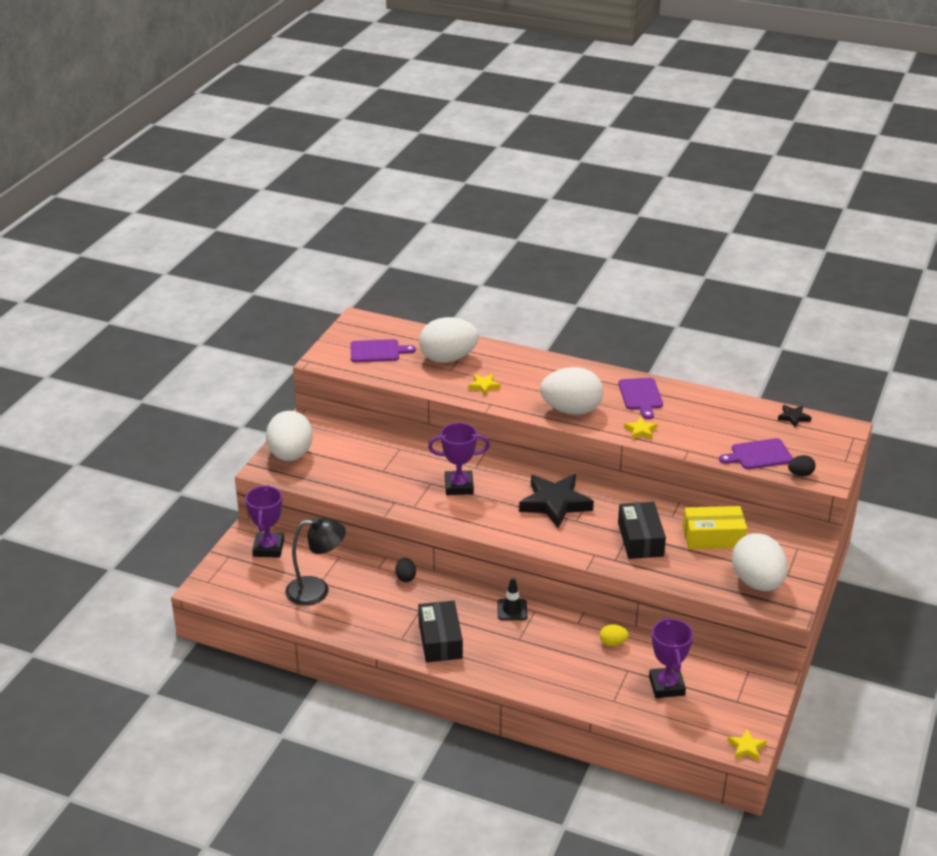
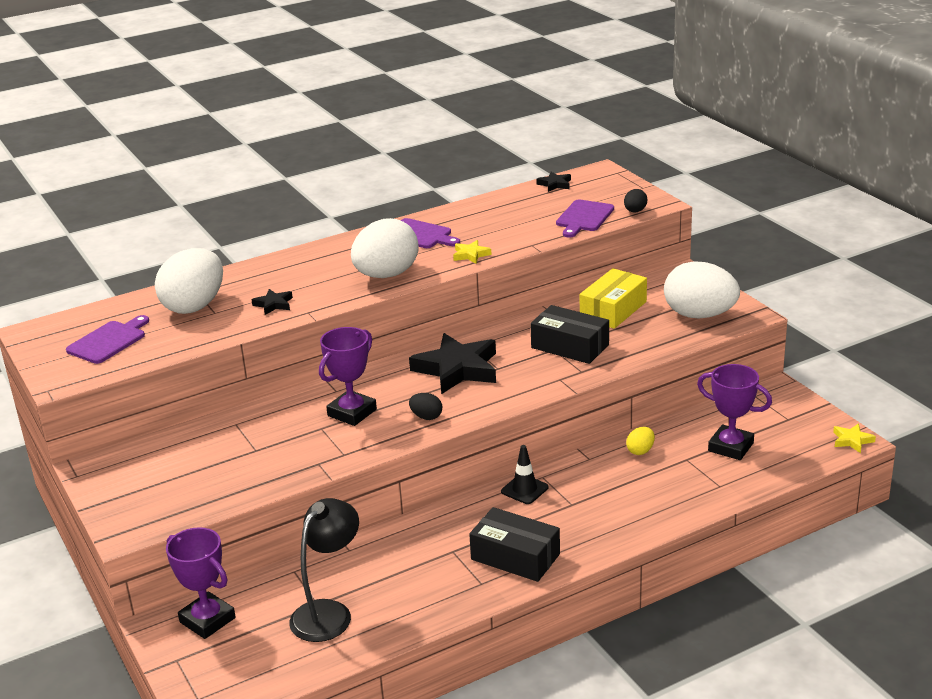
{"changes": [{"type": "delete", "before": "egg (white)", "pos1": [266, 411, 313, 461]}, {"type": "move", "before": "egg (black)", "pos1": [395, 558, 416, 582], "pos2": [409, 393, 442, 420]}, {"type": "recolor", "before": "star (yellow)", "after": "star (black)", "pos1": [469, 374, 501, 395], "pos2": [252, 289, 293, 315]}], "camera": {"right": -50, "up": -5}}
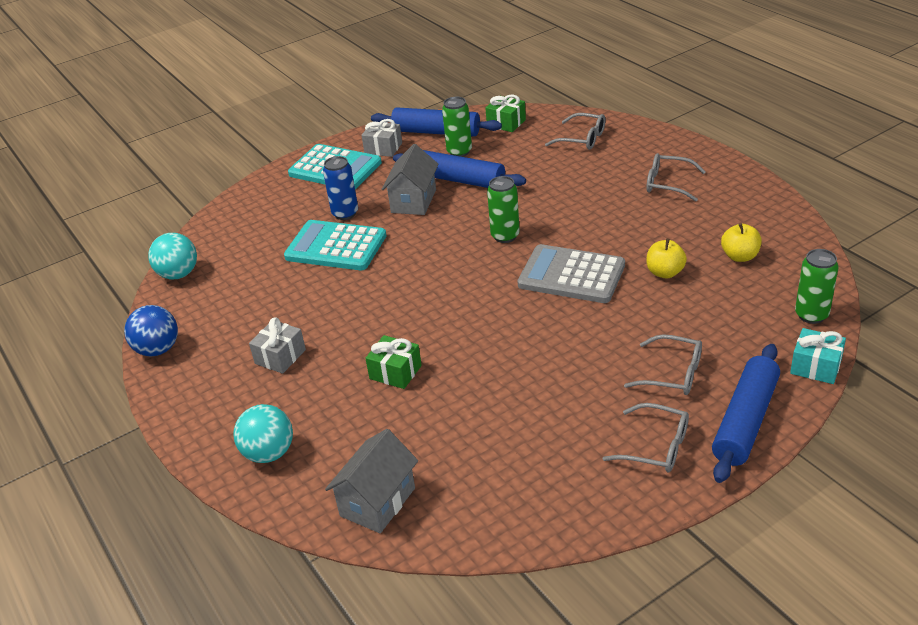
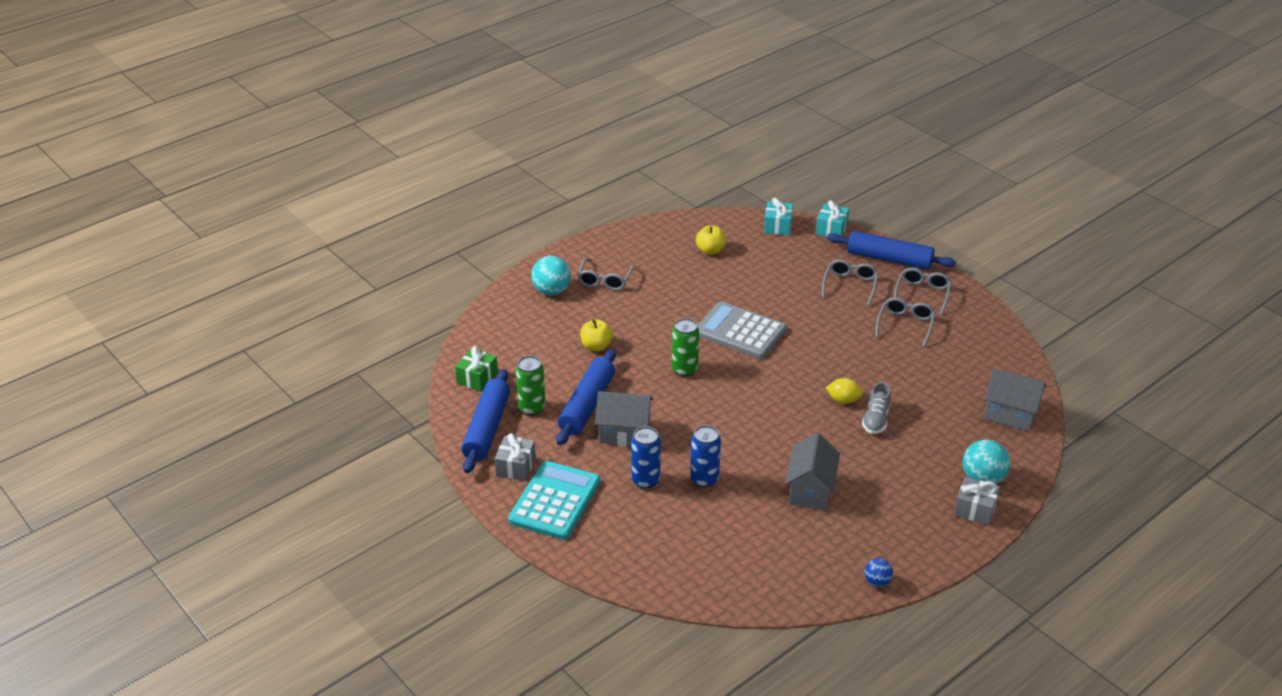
{"changes": [{"type": "resize", "before": "ball (blue)", "pos1": [124, 305, 178, 356], "pos2": [865, 558, 893, 587], "scale": 0.57}, {"type": "move", "before": "ball (turquoise)", "pos1": [148, 233, 197, 279], "pos2": [531, 256, 571, 295]}, {"type": "move", "before": "gift (grey)", "pos1": [249, 317, 306, 374], "pos2": [954, 477, 1000, 525]}, {"type": "replace", "before": "calculator (turquoise)", "after": "can (blue)", "pos1": [284, 220, 387, 270], "pos2": [690, 425, 721, 488]}, {"type": "replace", "before": "gift (green)", "after": "shoe (grey)", "pos1": [365, 335, 422, 389], "pos2": [862, 382, 891, 434]}, {"type": "rotate", "before": "calculator (grey)", "pos1": [517, 244, 625, 303], "pos2": [697, 301, 787, 359], "turn": 105}, {"type": "move", "before": "glasses (grey)", "pos1": [545, 113, 605, 150], "pos2": [875, 297, 936, 347]}, {"type": "move", "before": "apple (yellow)", "pos1": [646, 239, 687, 279], "pos2": [580, 319, 613, 351]}, {"type": "replace", "before": "can (green)", "after": "gift (turquoise)", "pos1": [795, 249, 838, 324], "pos2": [764, 198, 793, 235]}, {"type": "insert", "after": "house (grey)", "pos2": [785, 433, 840, 510]}, {"type": "insert", "after": "lemon (yellow)", "pos2": [826, 378, 863, 404]}], "camera": {"right": -100, "up": 0}}
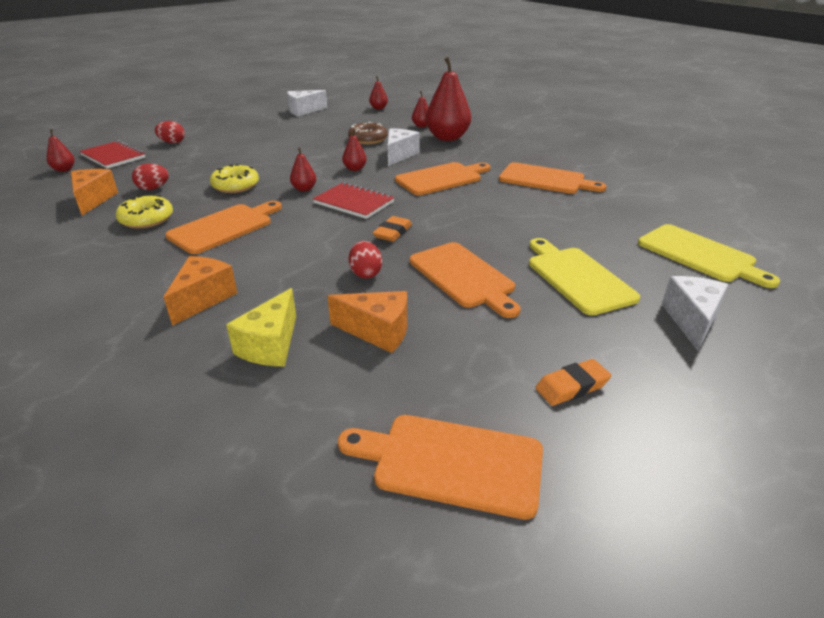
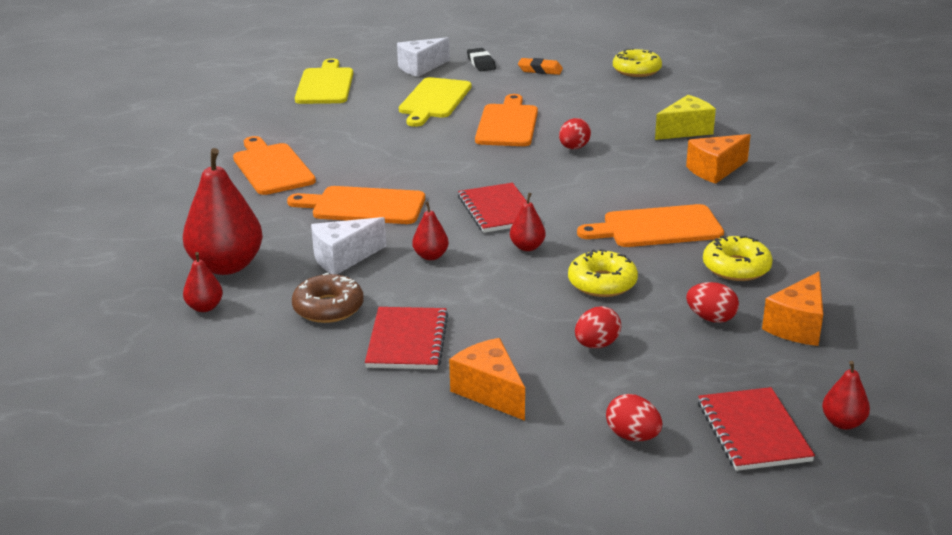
{"changes": [{"type": "delete", "before": "cheese (white)", "pos1": [287, 90, 327, 116]}, {"type": "move", "before": "cheese (orange)", "pos1": [328, 291, 407, 353], "pos2": [449, 338, 525, 421]}, {"type": "replace", "before": "cutting board (orange)", "after": "donut (yellow)", "pos1": [338, 415, 543, 520], "pos2": [613, 48, 662, 77]}, {"type": "delete", "before": "pear (red)", "pos1": [369, 76, 388, 110]}, {"type": "delete", "before": "eraser (orange)", "pos1": [373, 216, 412, 242]}, {"type": "insert", "after": "notebook (red)", "pos2": [365, 307, 448, 369]}, {"type": "insert", "after": "eraser (black)", "pos2": [467, 48, 496, 71]}, {"type": "insert", "after": "egg (red)", "pos2": [575, 306, 621, 348]}], "camera": {"right": -140, "up": -5}}
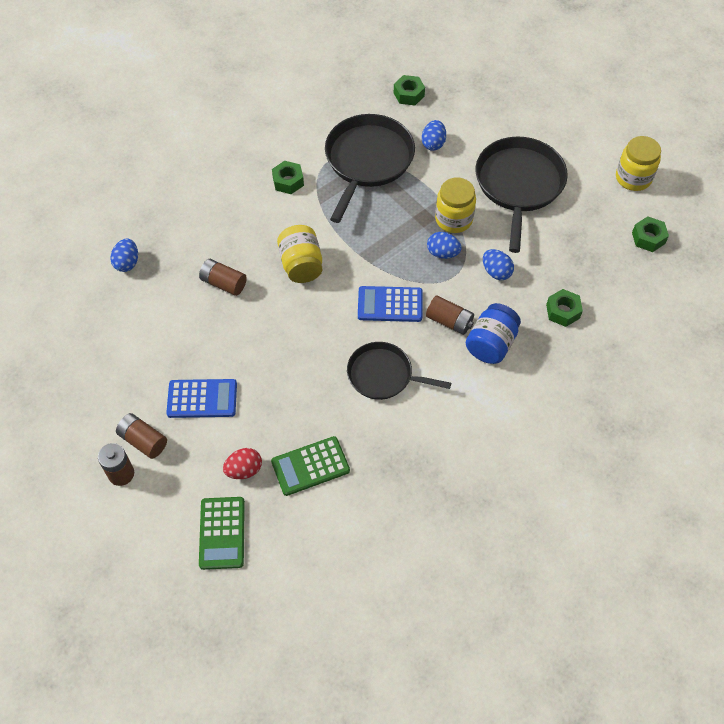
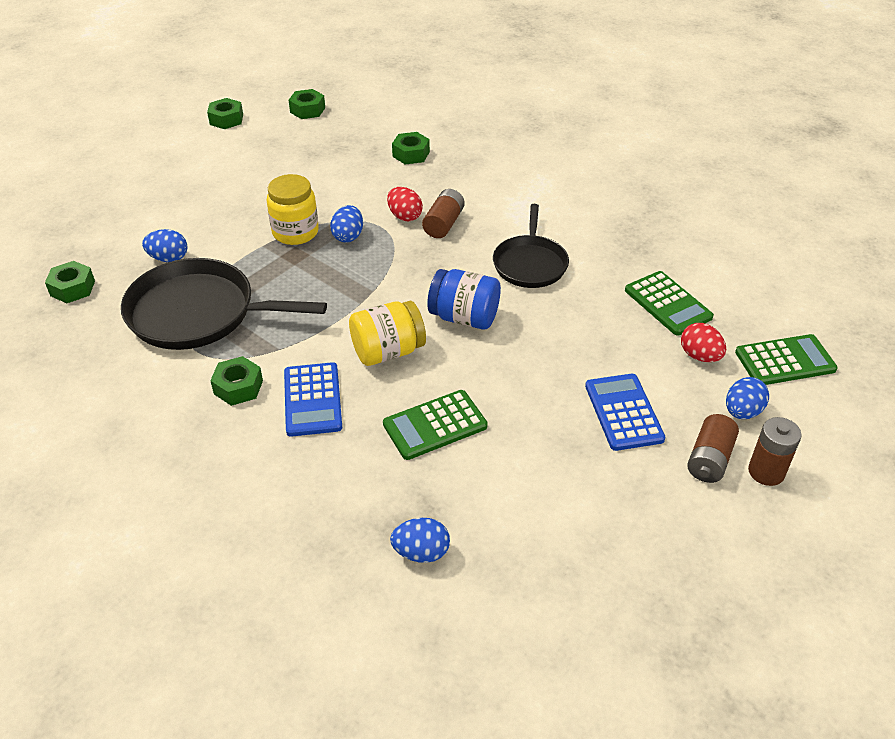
{"changes": [{"type": "replace", "before": "battery (brown)", "after": "calculator (green)", "pos1": [199, 259, 247, 296], "pos2": [383, 390, 488, 460]}, {"type": "move", "before": "calculator (blue)", "pos1": [358, 286, 423, 322], "pos2": [284, 362, 342, 437]}, {"type": "move", "before": "jar (blue)", "pos1": [466, 303, 521, 364], "pos2": [427, 269, 501, 330]}, {"type": "delete", "before": "pan (black)", "pos1": [476, 137, 568, 253]}, {"type": "move", "before": "egg (blue)", "pos1": [483, 249, 514, 280], "pos2": [726, 377, 769, 419]}, {"type": "replace", "before": "jar (yellow)", "after": "nut (green)", "pos1": [616, 136, 661, 191], "pos2": [207, 98, 243, 129]}, {"type": "insert", "after": "egg (red)", "pos2": [387, 187, 423, 221]}], "camera": {"right": -100, "up": -15}}
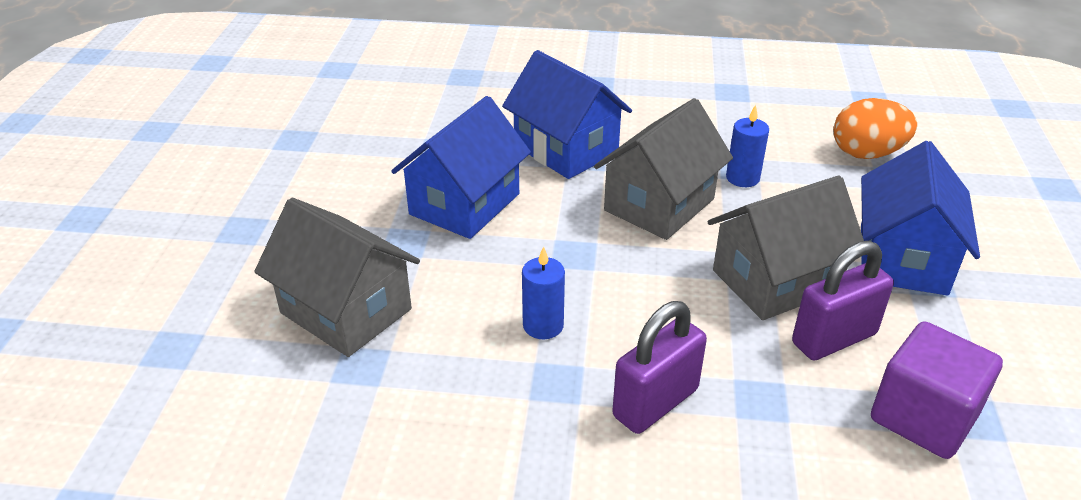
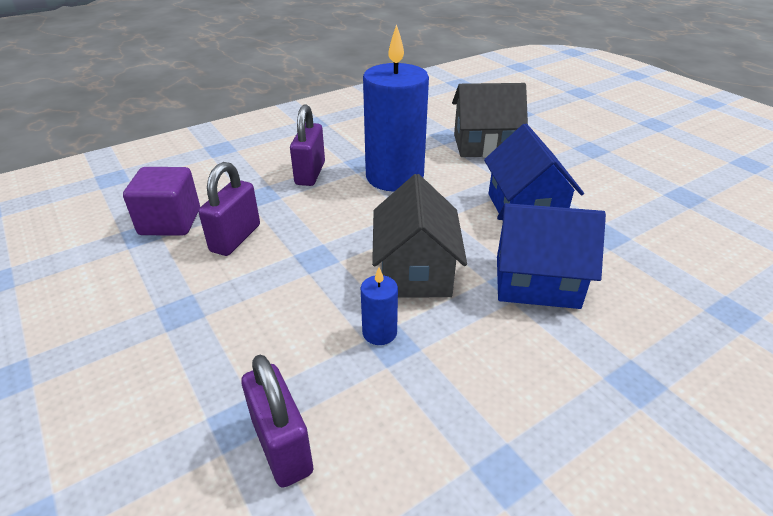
{"changes": [{"type": "resize", "before": "candle (blue)", "pos1": [522, 246, 565, 339], "pos2": [363, 24, 429, 192], "scale": 2.39}, {"type": "delete", "before": "house (grey)", "pos1": [707, 176, 864, 320]}, {"type": "replace", "before": "egg (orange)", "after": "padlock (purple)", "pos1": [833, 98, 917, 159], "pos2": [241, 355, 313, 488]}, {"type": "delete", "before": "house (blue)", "pos1": [860, 141, 980, 296]}], "camera": {"right": 140, "up": 0}}
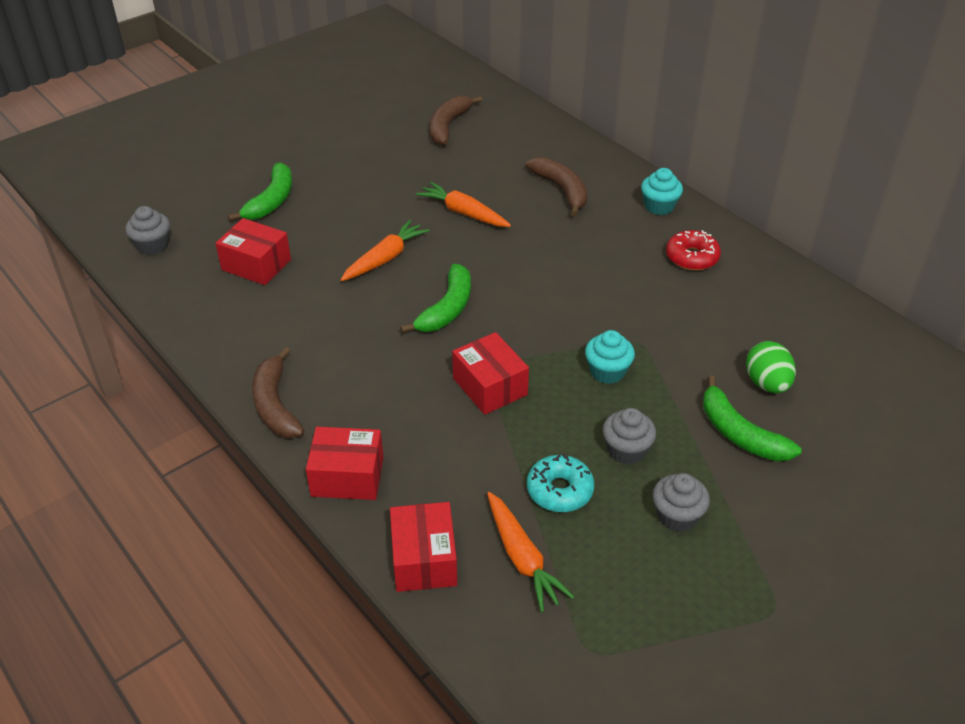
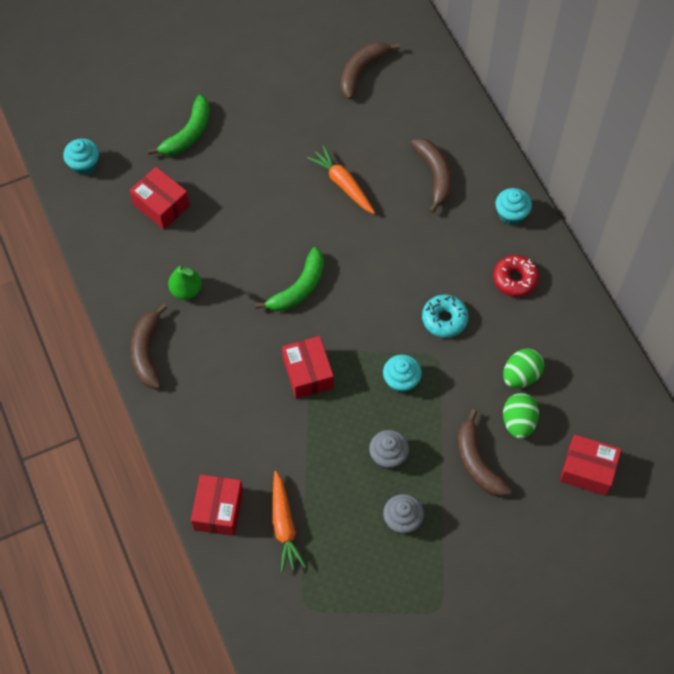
{"changes": [{"type": "recolor", "before": "cupcake (grey)", "after": "cupcake (turquoise)", "pos1": [125, 206, 170, 255], "pos2": [63, 138, 99, 175]}, {"type": "move", "before": "box (red)", "pos1": [306, 427, 384, 500], "pos2": [560, 435, 621, 496]}, {"type": "delete", "before": "carrot (orange)", "pos1": [341, 220, 430, 281]}, {"type": "move", "before": "donut (turquoise)", "pos1": [527, 454, 594, 512], "pos2": [422, 294, 469, 338]}, {"type": "recolor", "before": "banana (green)", "after": "banana (brown)", "pos1": [703, 376, 802, 461], "pos2": [458, 409, 512, 497]}, {"type": "insert", "after": "pear (green)", "pos2": [168, 264, 202, 300]}, {"type": "insert", "after": "egg (green)", "pos2": [503, 348, 544, 388]}], "camera": {"right": 15, "up": 20}}
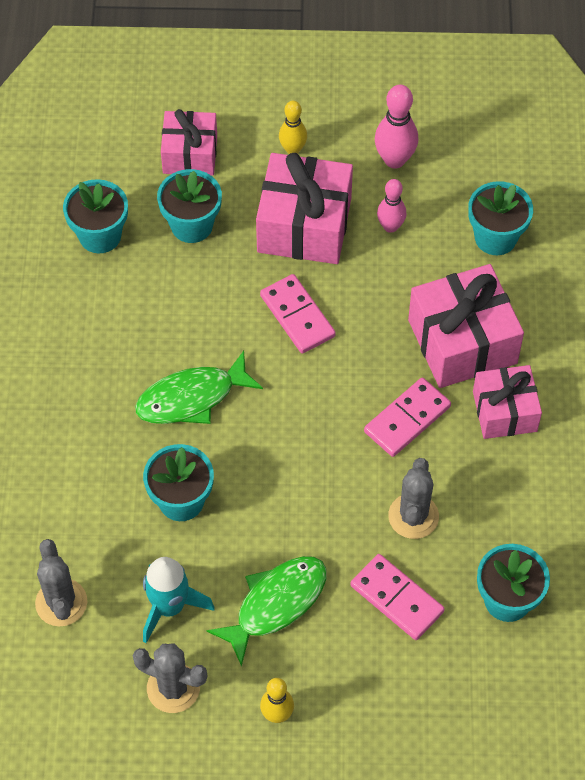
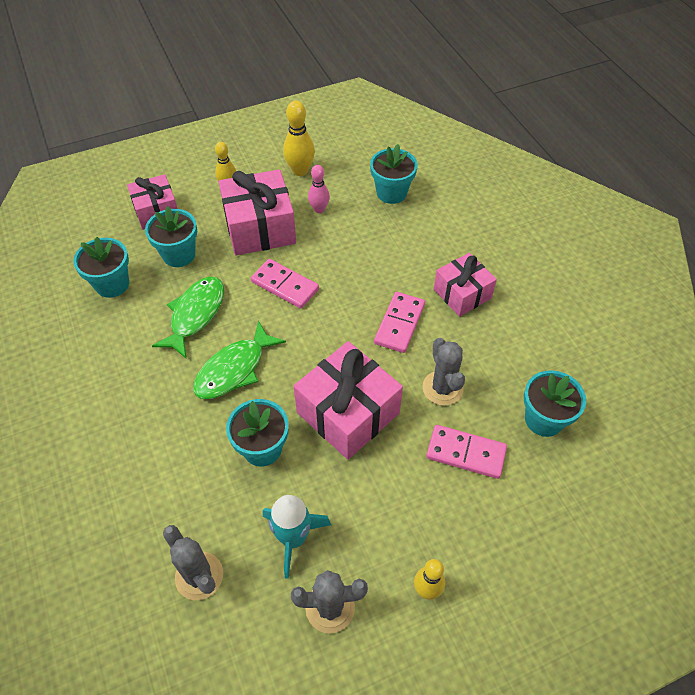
{"changes": [{"type": "move", "before": "fish (green)", "pos1": [206, 556, 327, 667], "pos2": [152, 277, 224, 358]}, {"type": "recolor", "before": "bowling pin (pink)", "after": "bowling pin (yellow)", "pos1": [375, 85, 418, 168], "pos2": [283, 100, 315, 176]}, {"type": "move", "before": "gift (pink)", "pos1": [408, 264, 524, 388], "pos2": [294, 341, 403, 460]}], "camera": {"right": -25, "up": -5}}
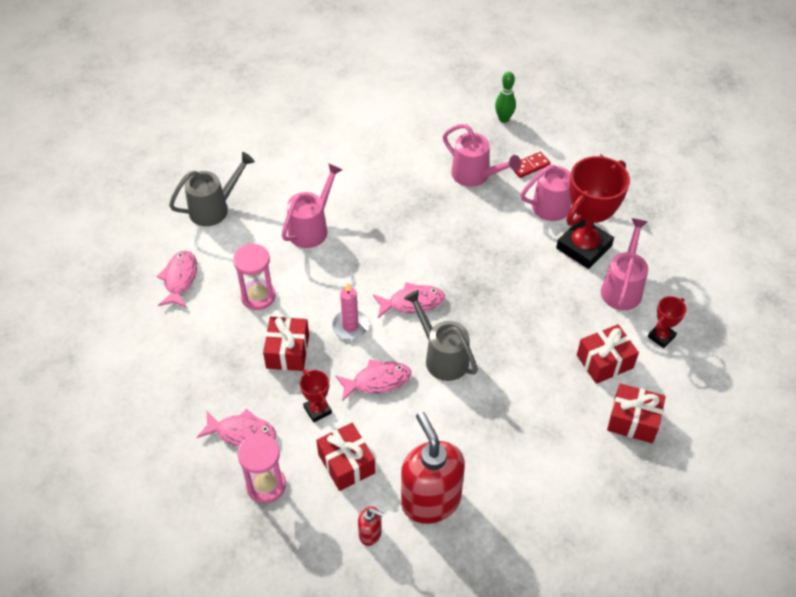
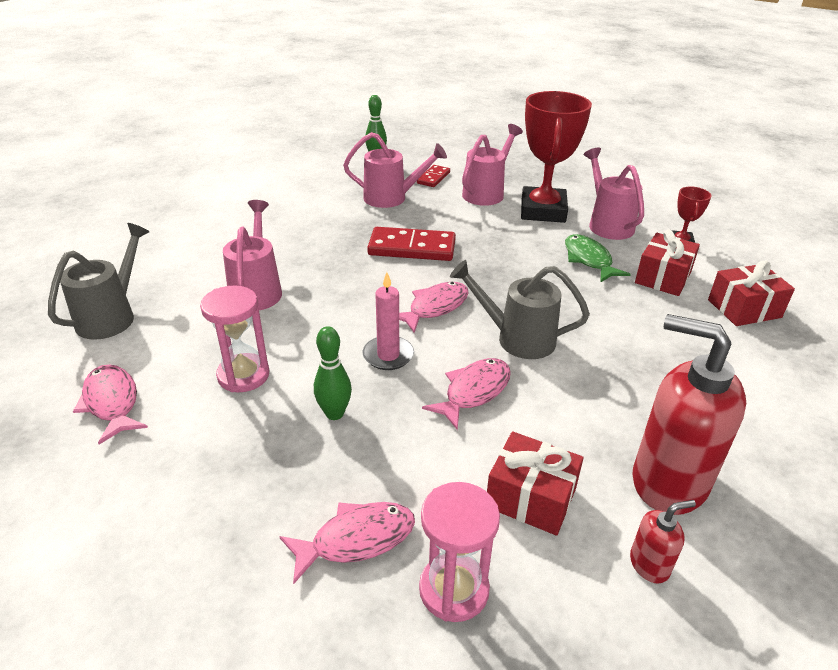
{"changes": [{"type": "replace", "before": "gift (red)", "after": "bowling pin (green)", "pos1": [263, 317, 309, 371], "pos2": [314, 326, 352, 420]}, {"type": "delete", "before": "trophy (red)", "pos1": [300, 369, 332, 423]}, {"type": "insert", "after": "domino (red)", "pos2": [367, 227, 456, 261]}, {"type": "insert", "after": "fish (green)", "pos2": [565, 234, 631, 283]}], "camera": {"right": -35, "up": -15}}
